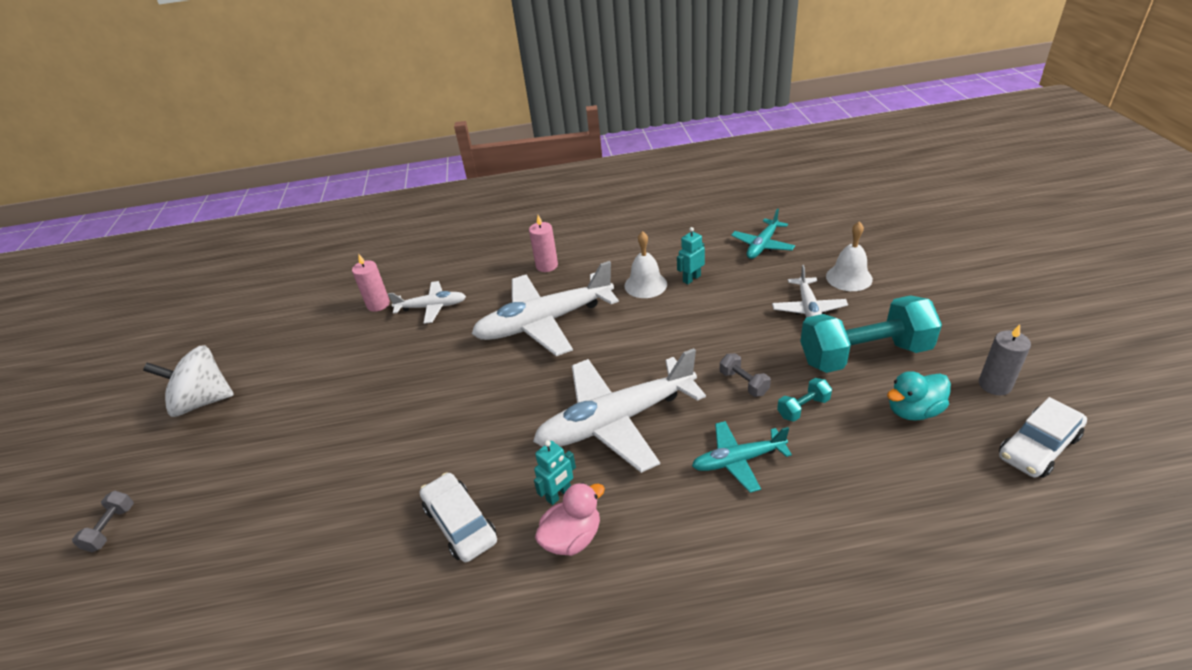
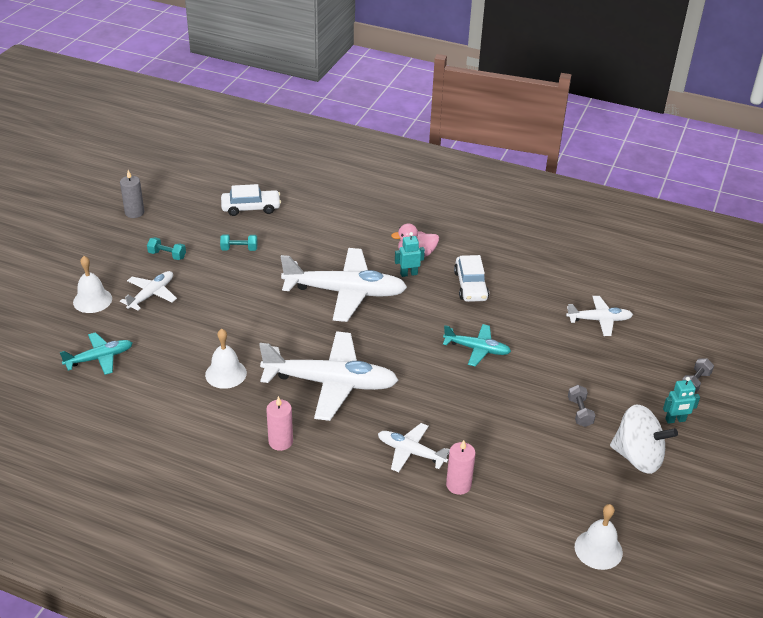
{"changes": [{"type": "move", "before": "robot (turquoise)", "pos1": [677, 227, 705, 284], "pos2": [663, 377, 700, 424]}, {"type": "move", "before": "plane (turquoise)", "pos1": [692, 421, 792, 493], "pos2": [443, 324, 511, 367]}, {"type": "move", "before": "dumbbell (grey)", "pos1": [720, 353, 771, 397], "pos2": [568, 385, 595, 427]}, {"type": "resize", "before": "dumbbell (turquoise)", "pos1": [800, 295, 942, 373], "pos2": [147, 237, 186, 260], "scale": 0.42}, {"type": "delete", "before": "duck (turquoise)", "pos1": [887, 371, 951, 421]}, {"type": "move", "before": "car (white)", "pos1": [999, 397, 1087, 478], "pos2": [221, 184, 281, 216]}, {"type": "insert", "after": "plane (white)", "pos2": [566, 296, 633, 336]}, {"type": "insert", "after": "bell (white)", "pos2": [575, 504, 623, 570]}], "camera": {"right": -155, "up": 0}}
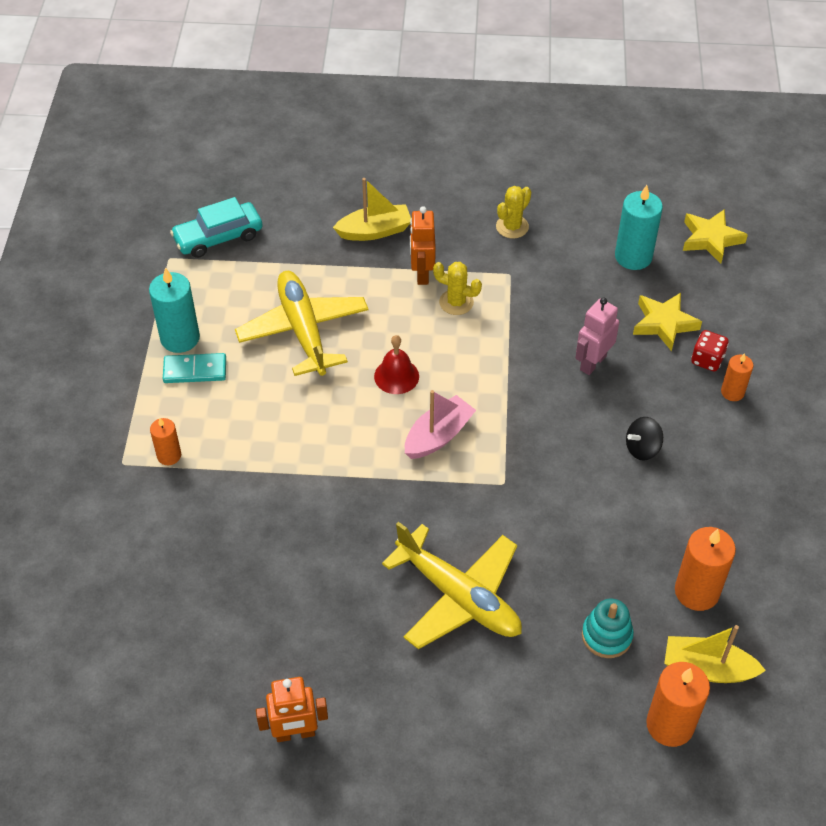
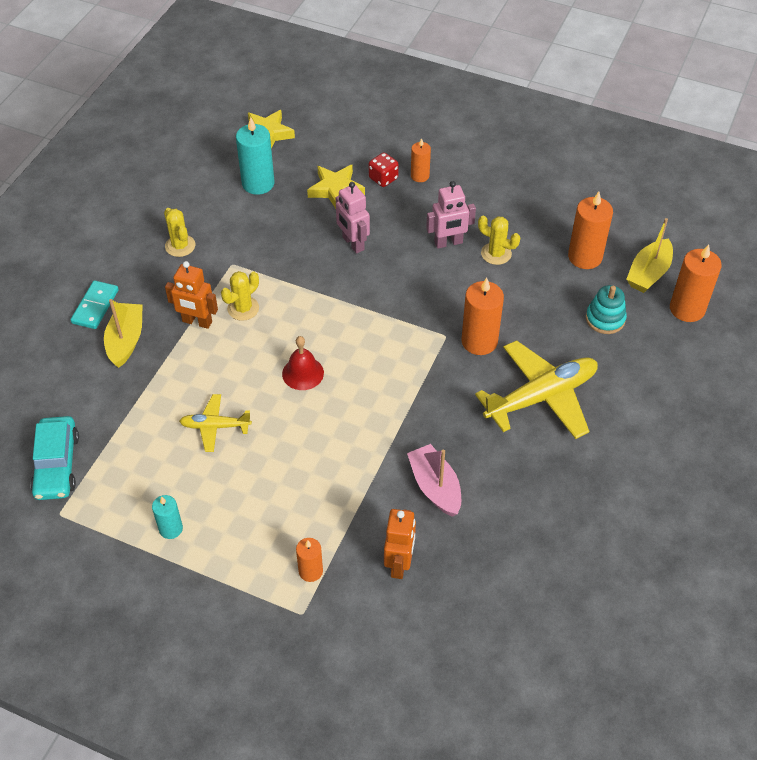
{"changes": [{"type": "resize", "before": "candle (turquoise)", "pos1": [149, 268, 200, 353], "pos2": [152, 495, 183, 539], "scale": 0.58}, {"type": "move", "before": "domino (turquoise)", "pos1": [163, 353, 226, 383], "pos2": [71, 280, 119, 329]}, {"type": "resize", "before": "plane (yellow)", "pos1": [235, 271, 368, 376], "pos2": [179, 394, 252, 452], "scale": 0.53}, {"type": "move", "before": "robot (orange)", "pos1": [256, 677, 328, 742], "pos2": [384, 509, 416, 579]}, {"type": "move", "before": "boat (pink)", "pos1": [405, 390, 476, 459], "pos2": [407, 444, 461, 517]}, {"type": "replace", "before": "spinning top (black)", "after": "robot (pink)", "pos1": [626, 417, 663, 460], "pos2": [426, 181, 476, 249]}, {"type": "insert", "after": "candle (orange)", "pos2": [461, 277, 504, 355]}, {"type": "insert", "after": "cactus (yellow)", "pos2": [478, 216, 520, 265]}], "camera": {"right": -70, "up": 0}}
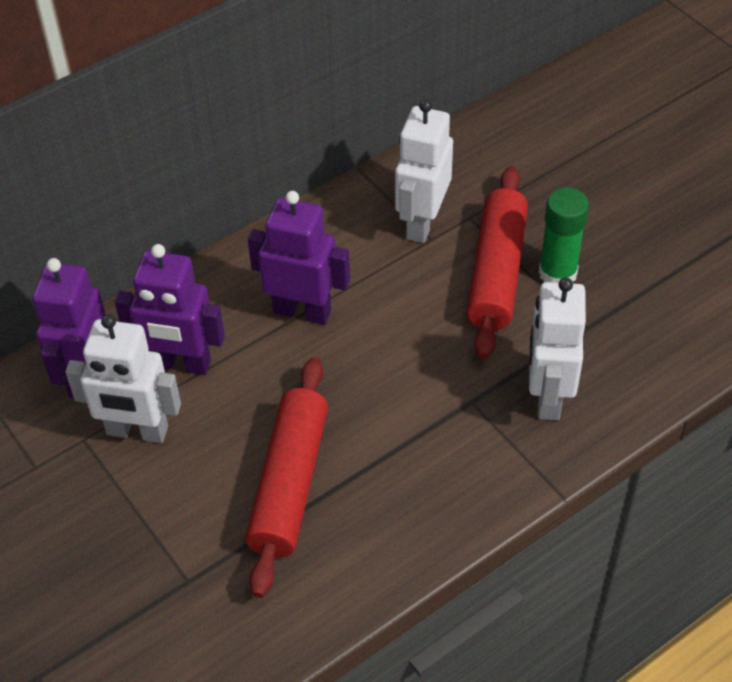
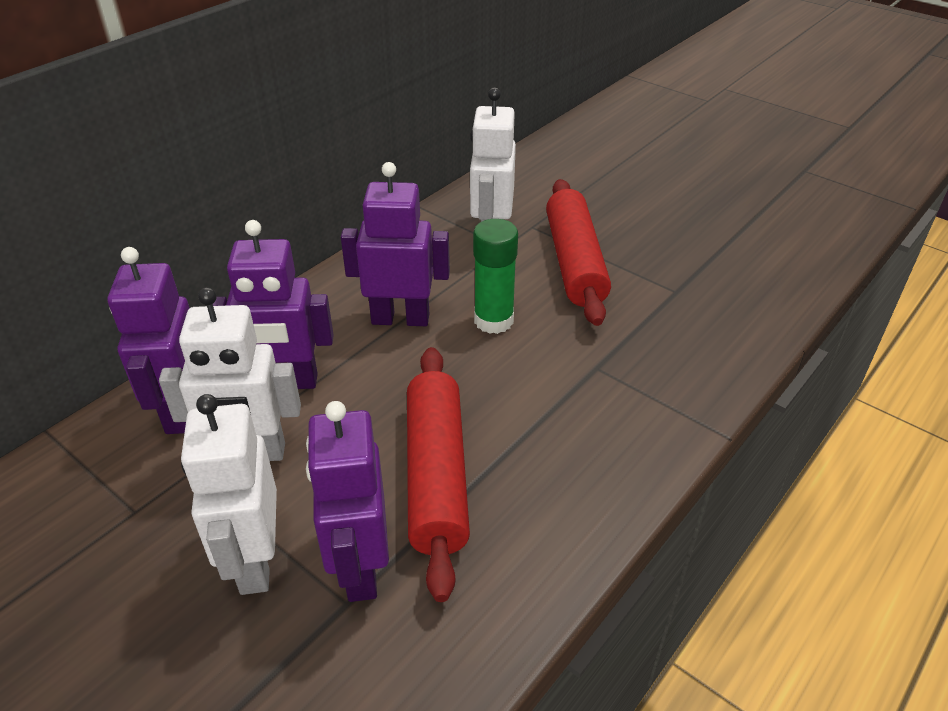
{"changes": [{"type": "move", "before": "robot (white)", "pos1": [529, 277, 586, 420], "pos2": [181, 394, 277, 595]}, {"type": "move", "before": "glue stick (green)", "pos1": [539, 188, 589, 283], "pos2": [473, 219, 518, 334]}, {"type": "insert", "after": "robot (purple)", "pos2": [306, 401, 389, 602]}], "camera": {"right": -15, "up": -10}}
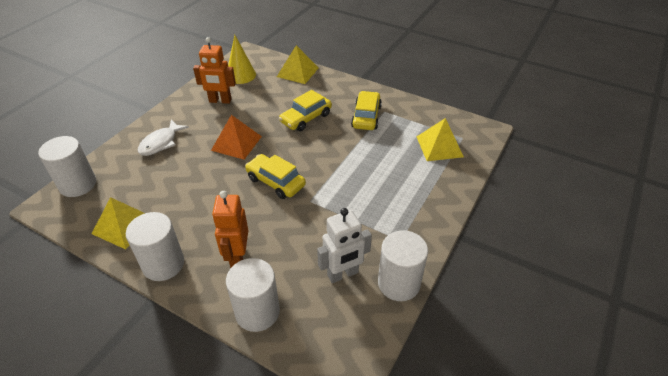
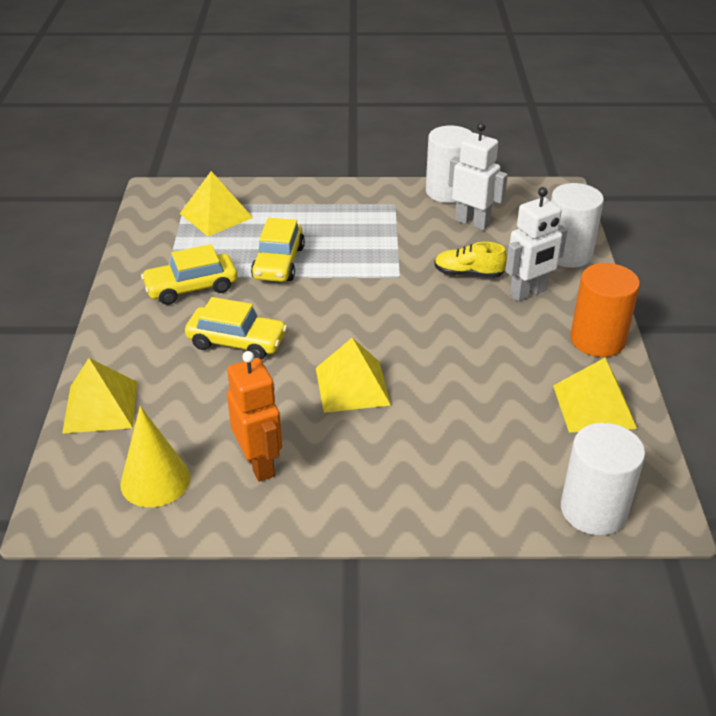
{"changes": [{"type": "recolor", "before": "cylinder (white)", "after": "cylinder (orange)", "pos1": [126, 212, 184, 281], "pos2": [570, 263, 640, 357]}, {"type": "delete", "before": "fish (white)", "pos1": [138, 120, 189, 156]}, {"type": "recolor", "before": "pyramid (orange)", "after": "pyramid (yellow)", "pos1": [211, 115, 262, 160], "pos2": [316, 338, 391, 413]}, {"type": "recolor", "before": "robot (orange)", "after": "robot (white)", "pos1": [212, 191, 248, 268], "pos2": [505, 187, 568, 301]}, {"type": "move", "before": "car (yellow)", "pos1": [245, 154, 306, 199], "pos2": [251, 218, 305, 282]}, {"type": "insert", "after": "shoe (yellow)", "pos2": [434, 242, 507, 278]}], "camera": {"right": -120, "up": -5}}
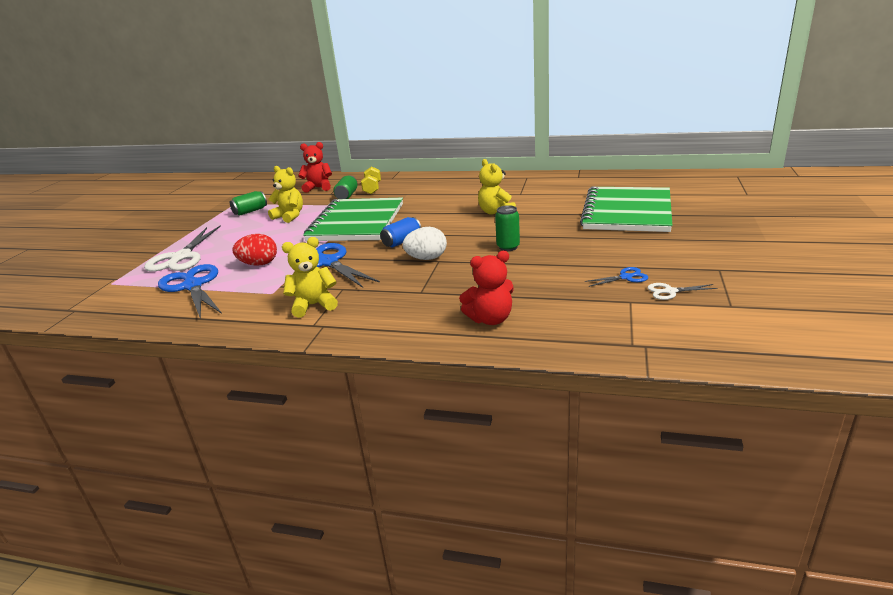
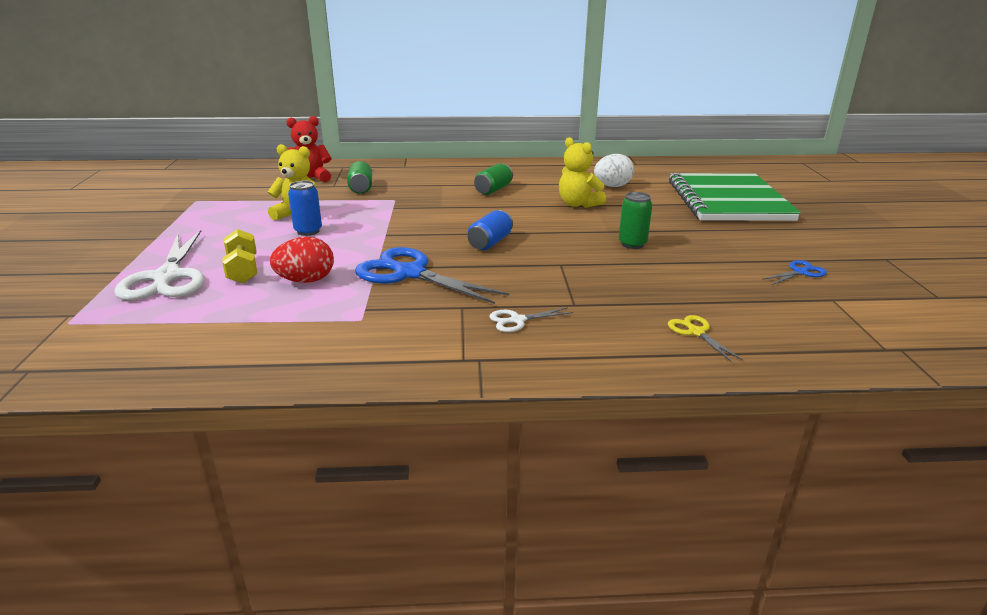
{"changes": [{"type": "delete", "before": "scissors (blue)", "pos1": [158, 264, 222, 319]}, {"type": "move", "before": "can (green)", "pos1": [230, 191, 267, 216], "pos2": [474, 164, 513, 195]}, {"type": "delete", "before": "teddy bear (yellow)", "pos1": [282, 237, 338, 318]}, {"type": "delete", "before": "notebook (green)", "pos1": [303, 198, 403, 241]}, {"type": "move", "before": "dumbbell (yellow)", "pos1": [361, 166, 381, 194], "pos2": [222, 229, 257, 283]}, {"type": "move", "before": "egg (white)", "pos1": [403, 227, 447, 260], "pos2": [594, 154, 634, 187]}, {"type": "replace", "before": "teddy bear (red)", "after": "scissors (yellow)", "pos1": [459, 251, 514, 325], "pos2": [668, 315, 743, 362]}, {"type": "move", "before": "scissors (white)", "pos1": [648, 283, 718, 300], "pos2": [489, 307, 573, 332]}, {"type": "insert", "after": "can (blue)", "pos2": [288, 181, 322, 236]}], "camera": {"right": -20, "up": 0}}
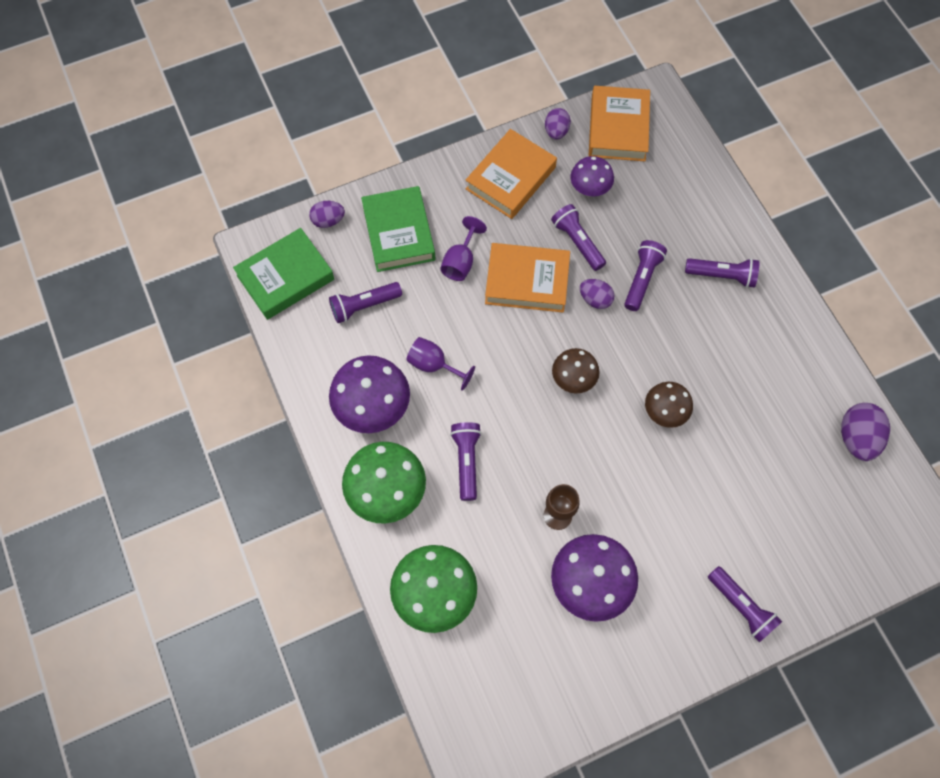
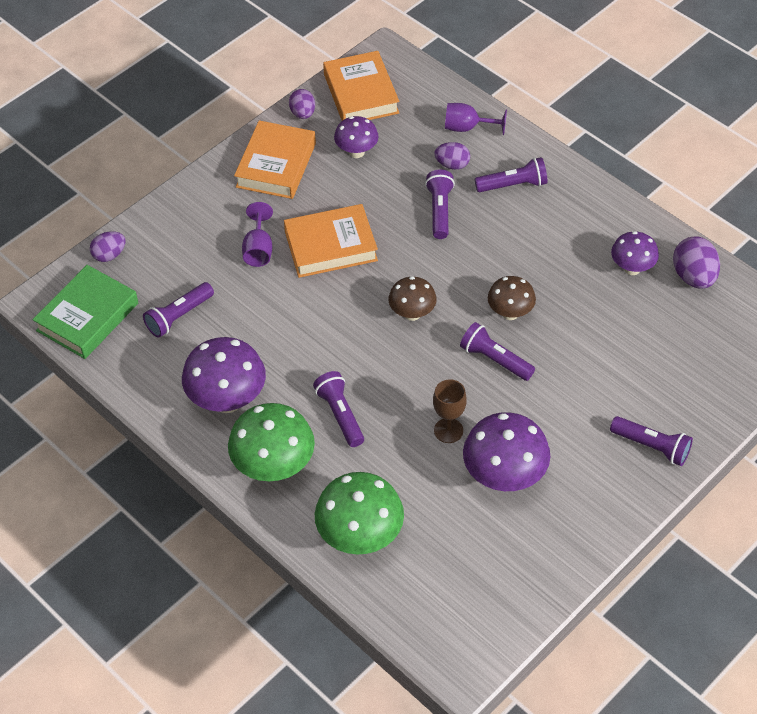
{"changes": [{"type": "delete", "before": "book (green)", "pos1": [361, 186, 435, 272]}, {"type": "move", "before": "goblet (purple)", "pos1": [406, 337, 475, 391], "pos2": [445, 103, 507, 135]}, {"type": "move", "before": "flashlight (purple)", "pos1": [551, 204, 606, 271], "pos2": [460, 322, 535, 381]}, {"type": "move", "before": "egg (purple)", "pos1": [580, 279, 614, 309], "pos2": [434, 142, 470, 170]}, {"type": "insert", "after": "mushroom (purple)", "pos2": [611, 231, 659, 275]}], "camera": {"right": -20, "up": -15}}
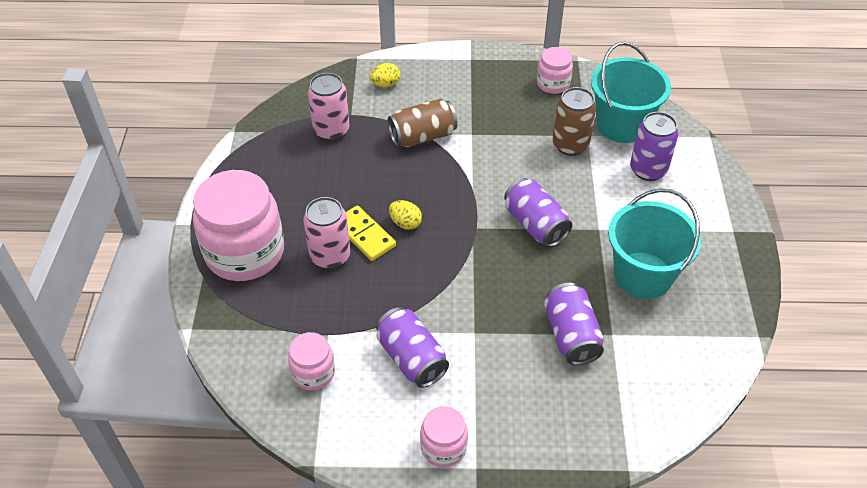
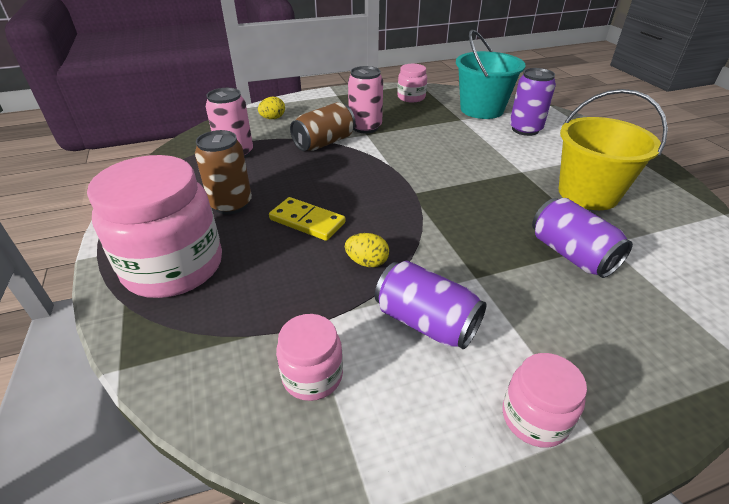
{"changes": [{"type": "move", "before": "can (pink)", "pos1": [303, 197, 350, 269], "pos2": [348, 66, 383, 133]}, {"type": "move", "before": "egg (yellow)", "pos1": [389, 200, 422, 230], "pos2": [345, 233, 389, 267]}, {"type": "delete", "before": "can (purple)", "pos1": [504, 178, 572, 247]}, {"type": "move", "before": "can (brown)", "pos1": [553, 87, 596, 156], "pos2": [195, 130, 252, 215]}, {"type": "recolor", "before": "bucket (turquoise)", "after": "bucket (yellow)", "pos1": [608, 188, 701, 299], "pos2": [559, 89, 668, 210]}], "camera": {"right": -20, "up": -10}}
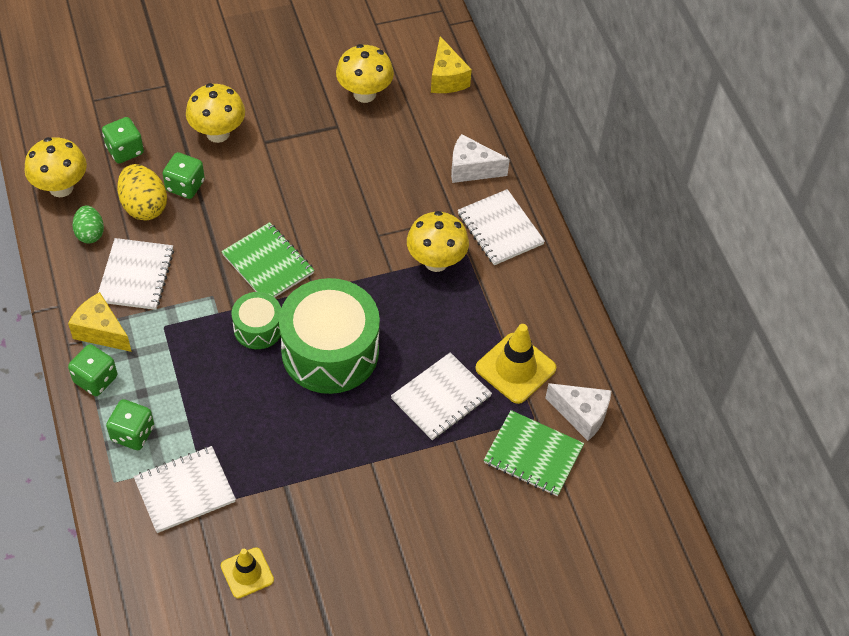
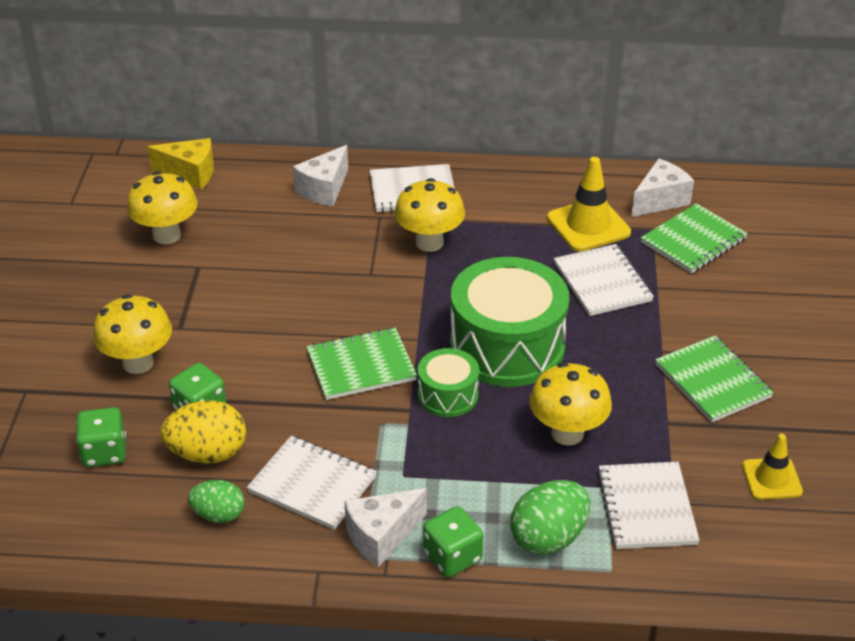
{"changes": [{"type": "move", "before": "mushroom (yellow)", "pos1": [24, 137, 87, 197], "pos2": [529, 362, 612, 446]}, {"type": "recolor", "before": "cheese (yellow)", "after": "cheese (white)", "pos1": [68, 292, 132, 352], "pos2": [344, 488, 427, 567]}, {"type": "replace", "before": "dice (green)", "after": "egg (green)", "pos1": [106, 399, 154, 450], "pos2": [510, 480, 590, 555]}, {"type": "insert", "after": "notebook (green)", "pos2": [655, 336, 774, 423]}], "camera": {"right": -65, "up": -15}}
